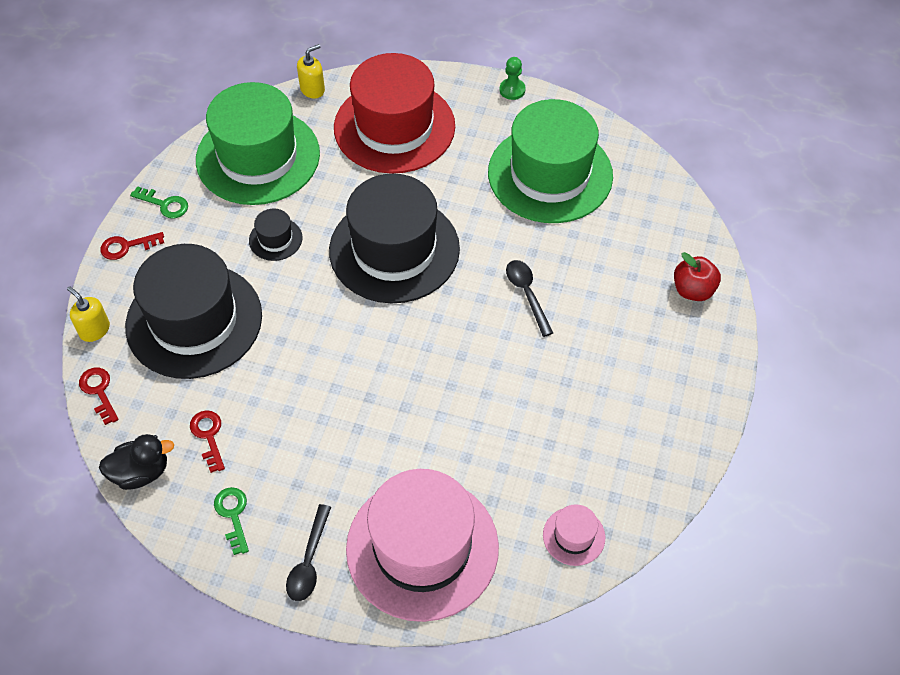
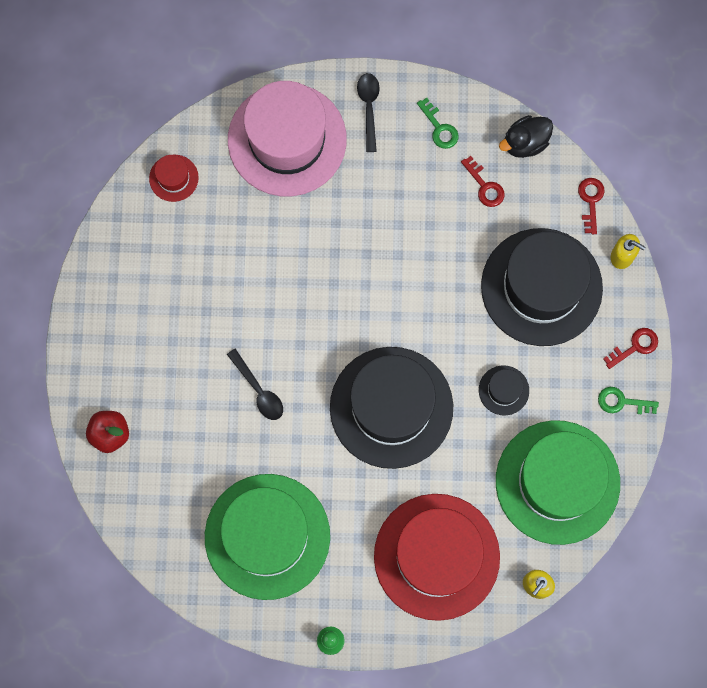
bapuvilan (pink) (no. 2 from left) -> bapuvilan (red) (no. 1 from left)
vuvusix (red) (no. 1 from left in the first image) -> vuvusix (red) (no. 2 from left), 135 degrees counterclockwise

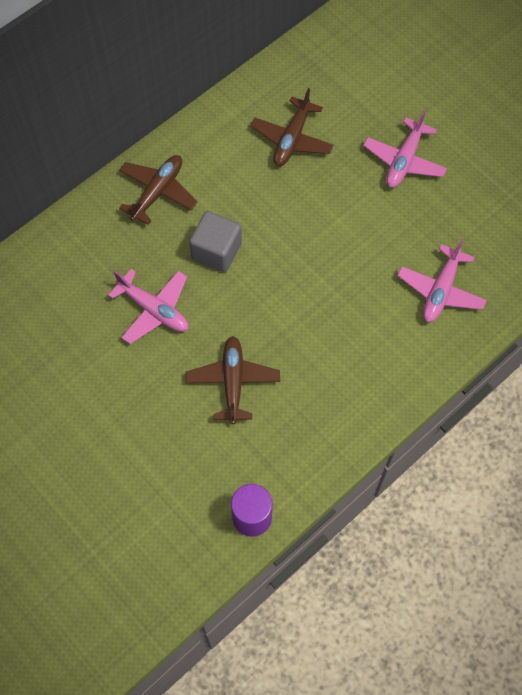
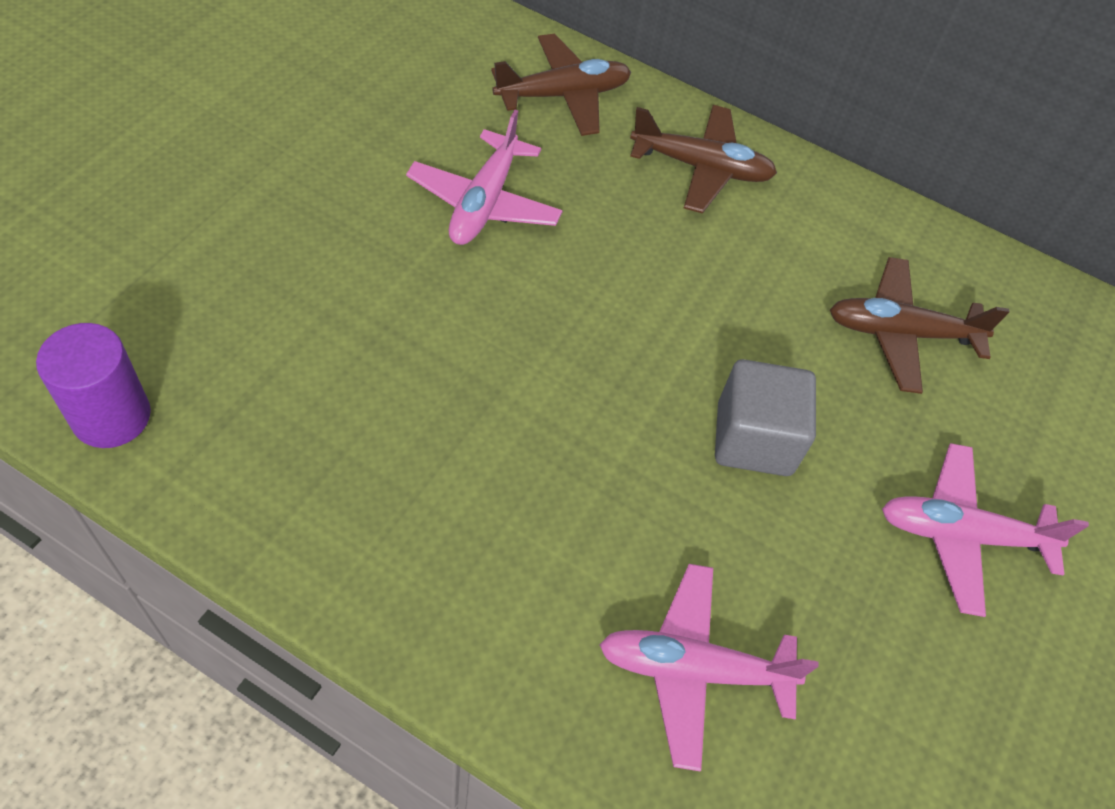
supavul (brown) (no. 2 from left in the first image) -> supavul (brown) (no. 1 from left), relocated
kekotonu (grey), relocated

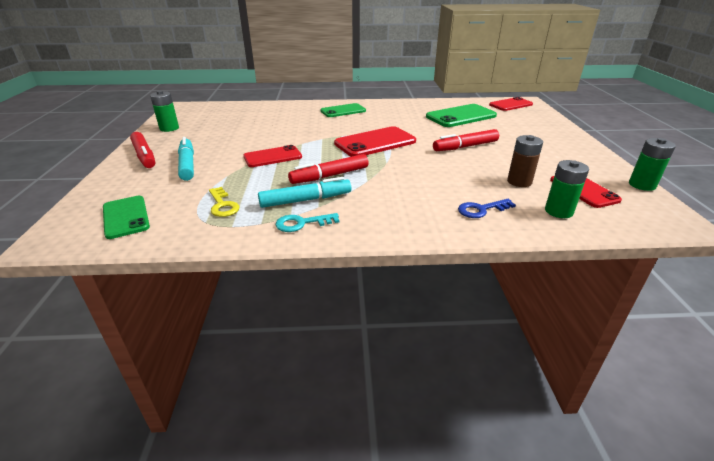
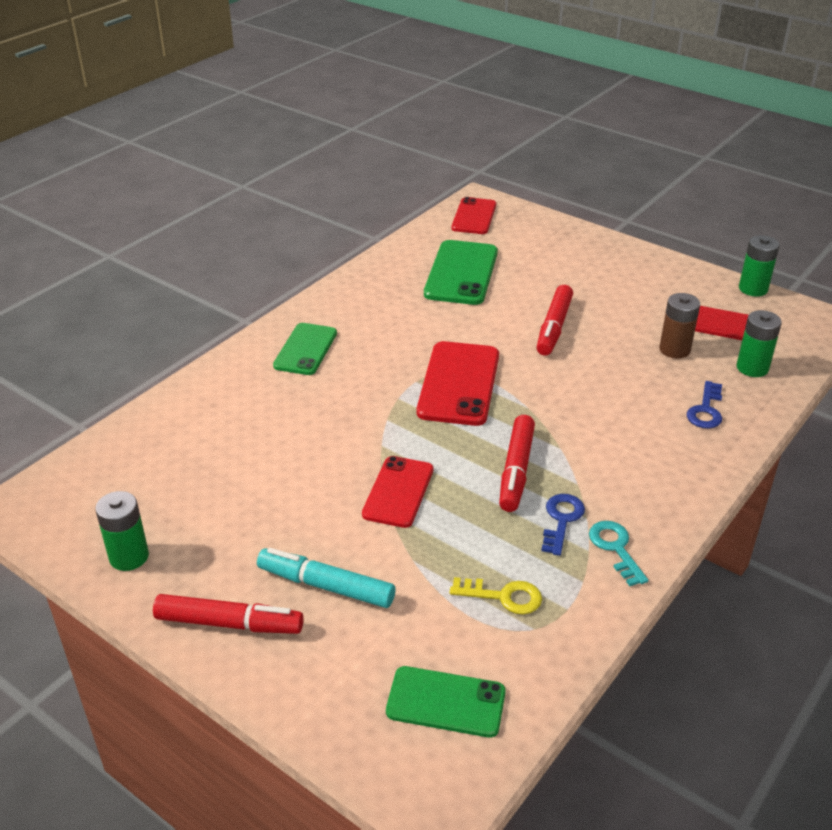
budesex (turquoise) (no. 2 from left) -> vuvusix (blue) (no. 1 from left)
vuvusix (turquoise), 135 degrees clockwise

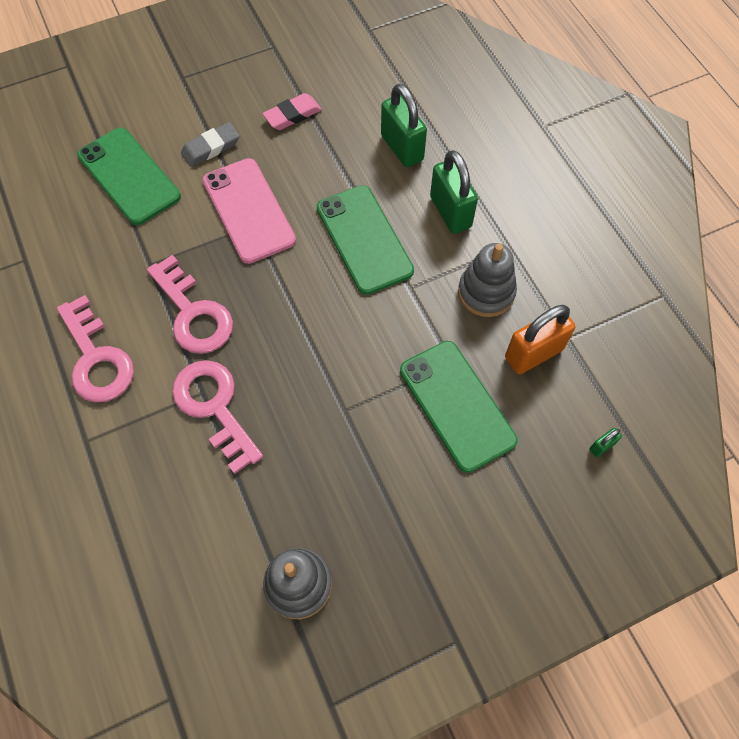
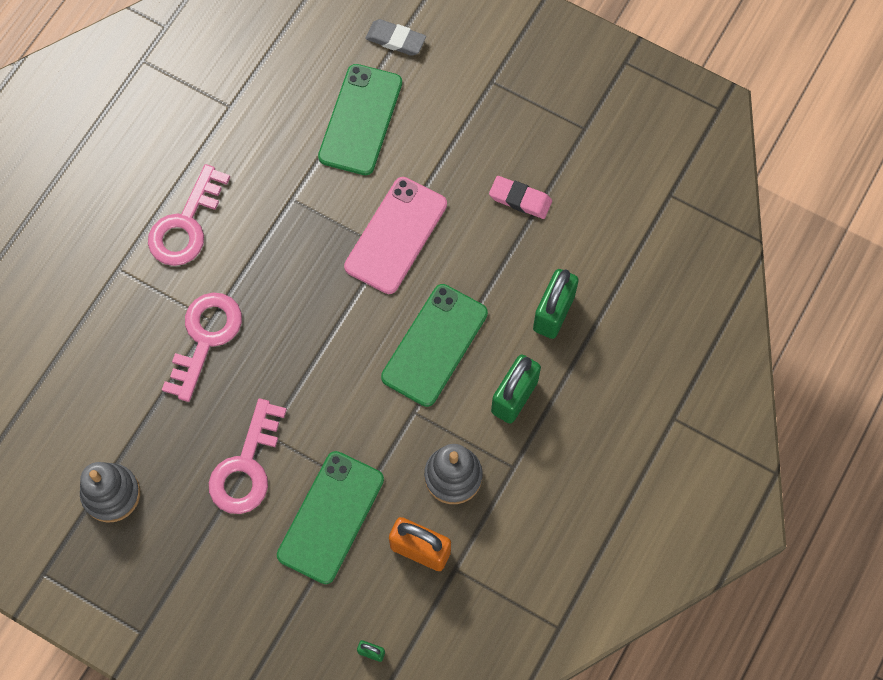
vuvusix (pink) (no. 2 from left in the first image) -> vuvusix (pink) (no. 3 from left), relocated
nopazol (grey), relocated

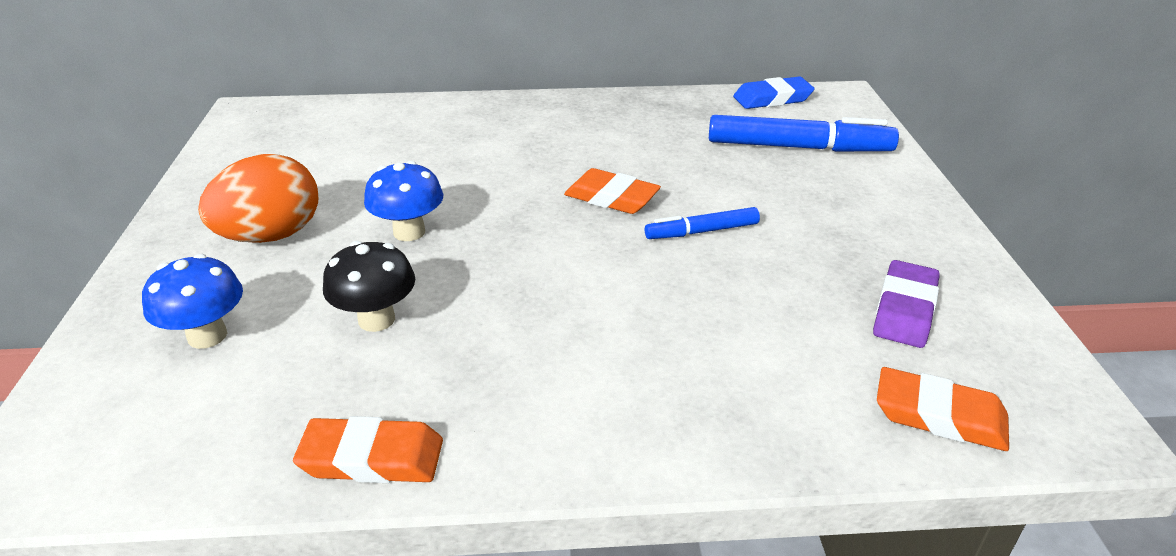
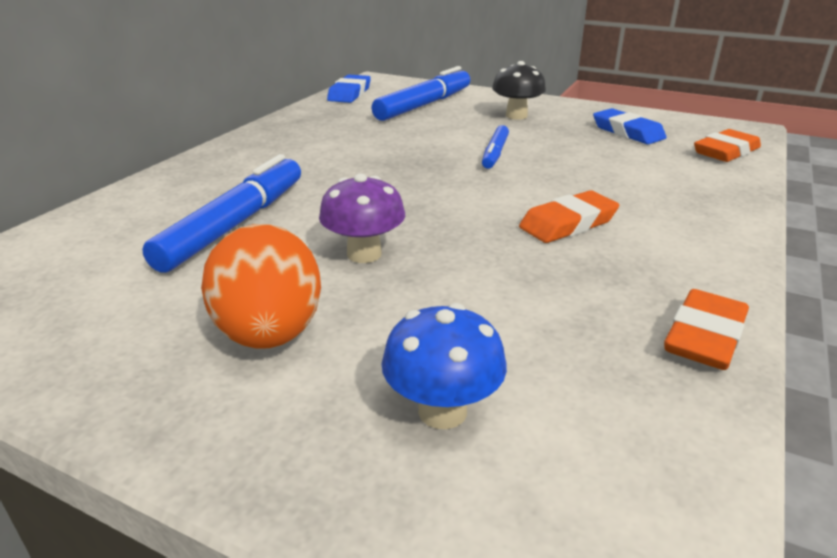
none -> budesex (blue) (no. 1 from left)
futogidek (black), relocated
nopazol (orange) (no. 2 from left in the first image) -> nopazol (orange) (no. 1 from left), relocated
futogidek (blue) (no. 2 from left) -> futogidek (purple)
nopazol (purple) -> nopazol (blue) (no. 2 from left)

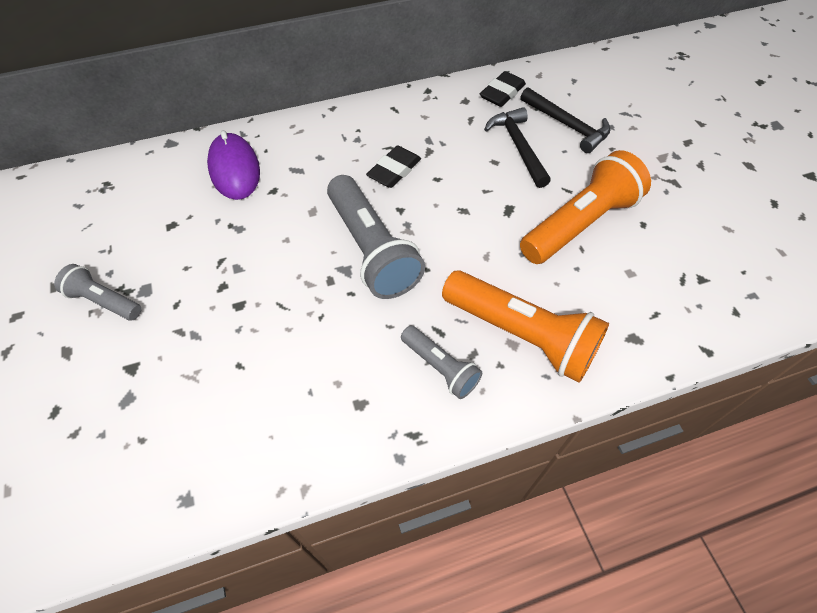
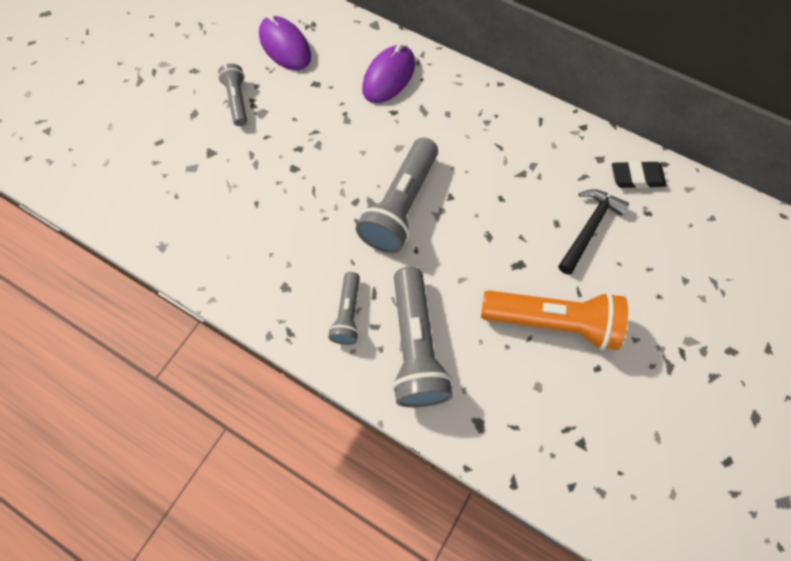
nopazol (black) (no. 1 from left) -> none
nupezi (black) (no. 2 from left) -> none
none -> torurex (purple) (no. 1 from left)
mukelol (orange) (no. 1 from left) -> mukelol (grey) (no. 4 from left)

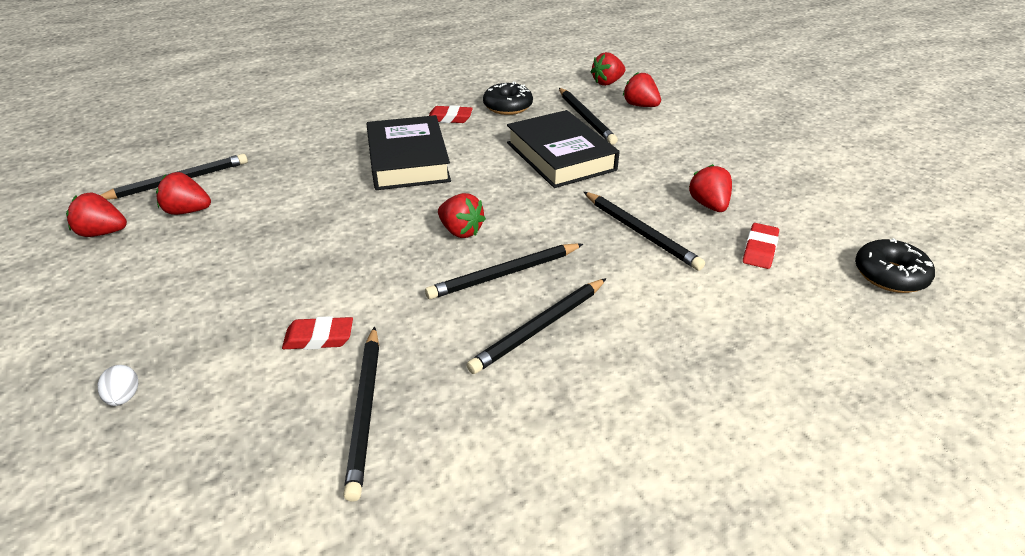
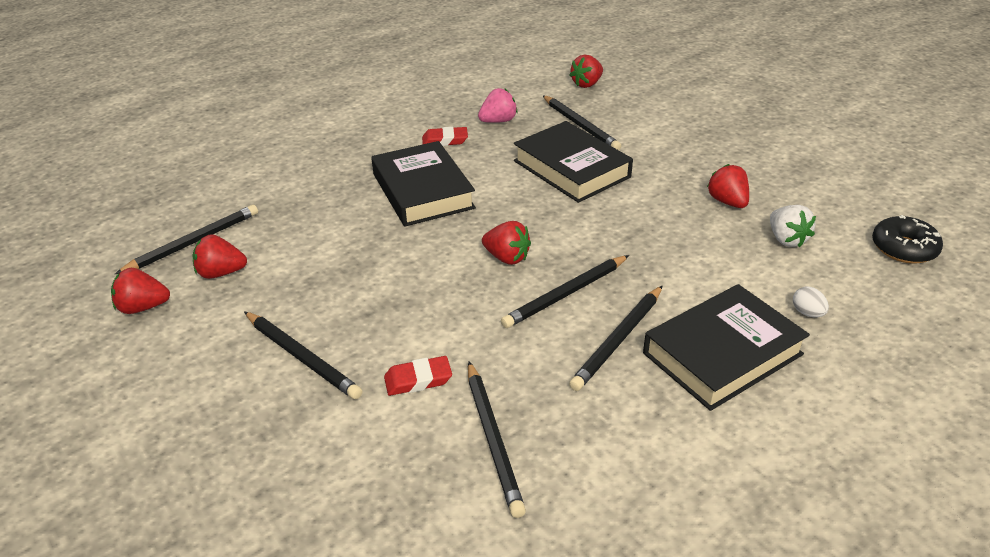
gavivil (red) (no. 5 from left) -> none
none -> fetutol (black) (no. 3 from left)
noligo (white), relocated
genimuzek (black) (no. 6 from left in the first image) -> genimuzek (black) (no. 2 from left), relocated
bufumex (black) (no. 1 from left) -> gavivil (pink)
nopazol (red) (no. 3 from left) -> gavivil (white)

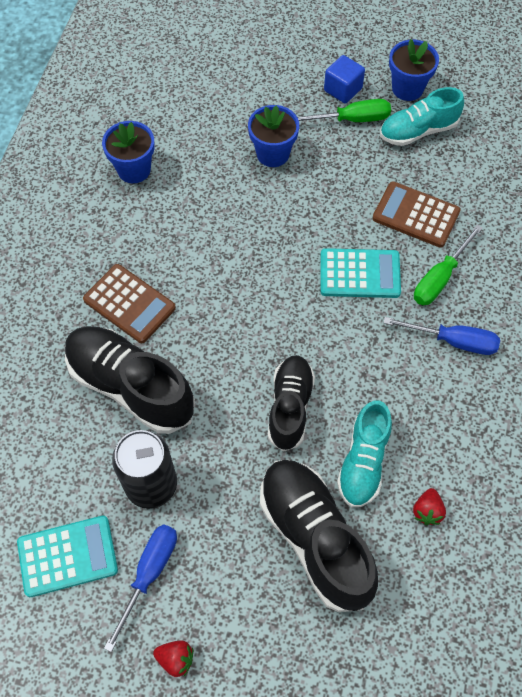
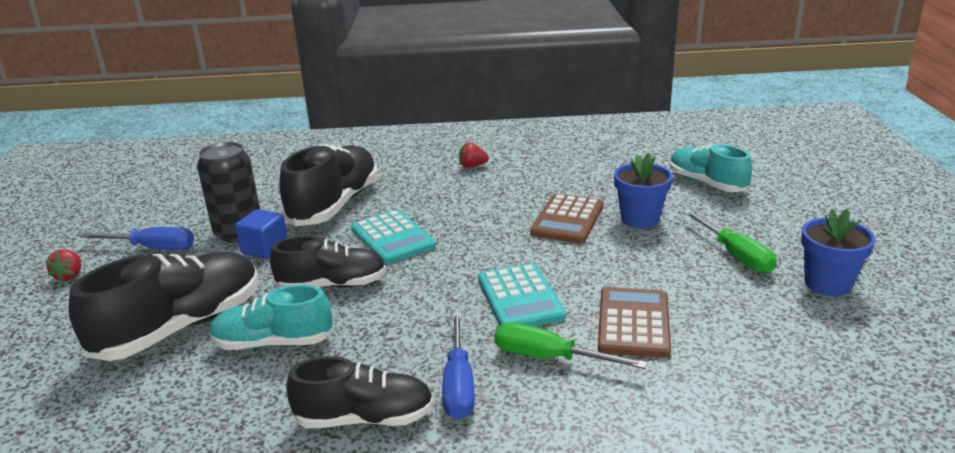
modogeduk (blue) (no. 1 from left) -> none
none -> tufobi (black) (no. 4 from left)
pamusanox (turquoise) (no. 1 from left), relocated
pamusanox (brown) (no. 1 from left), relocated
kekotonu (blue), relocated
tufobi (turquoise) (no. 2 from left), relocated
gavivil (red) (no. 2 from left), relocated

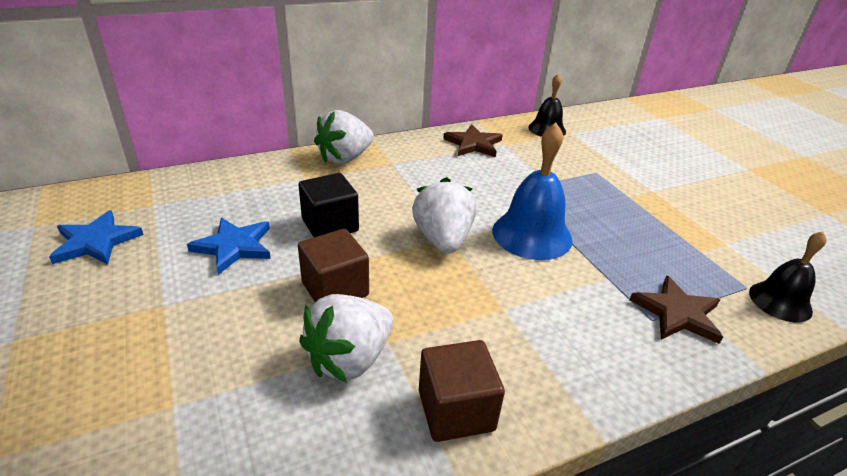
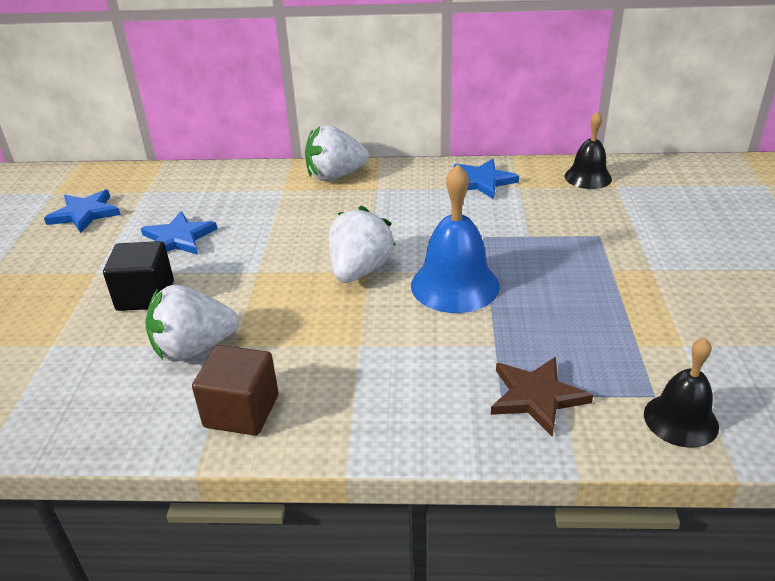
kekotonu (brown) (no. 1 from left) -> none
kekotonu (black), relocated
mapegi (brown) (no. 1 from left) -> mapegi (blue) (no. 3 from left)

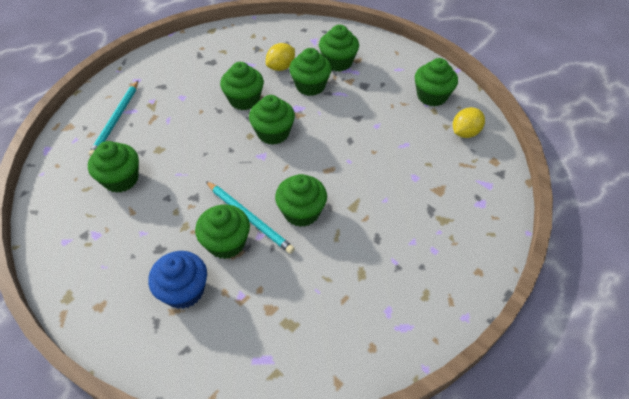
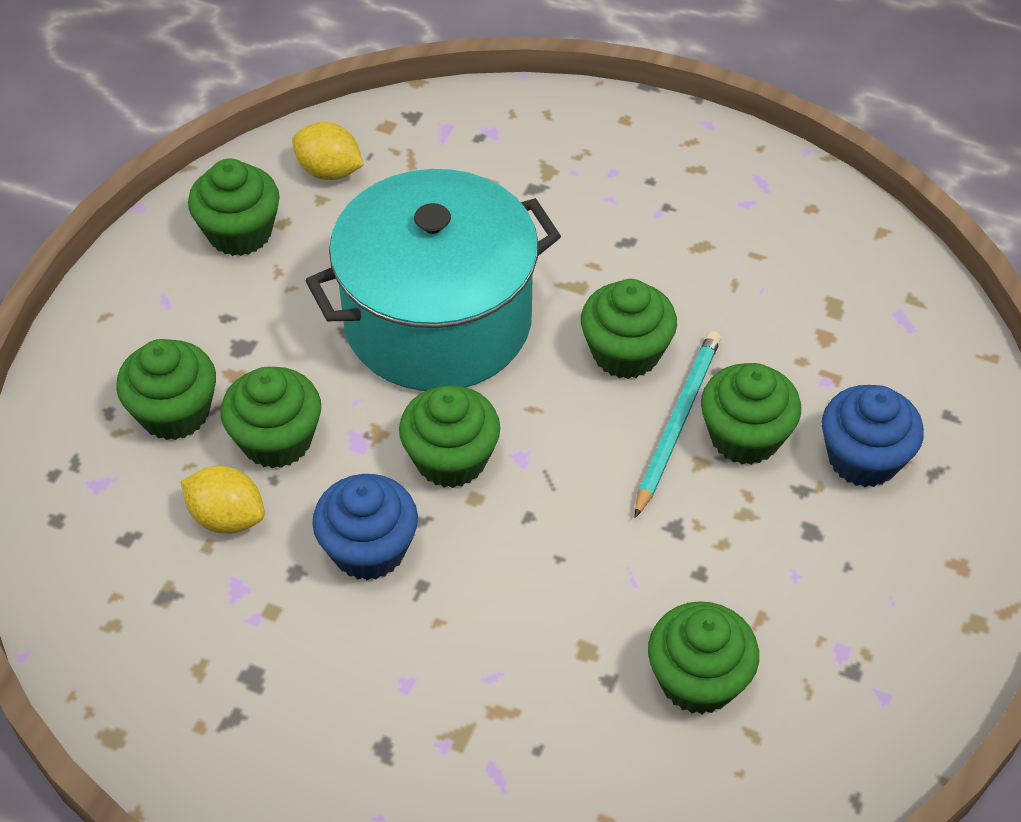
genimuzek (turquoise) (no. 1 from left) -> none
none -> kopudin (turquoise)
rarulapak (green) (no. 3 from left) -> rarulapak (blue) (no. 1 from left)

